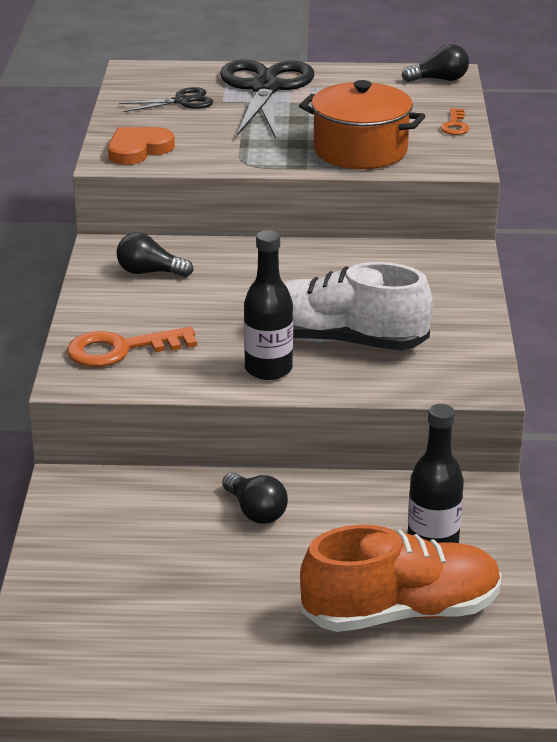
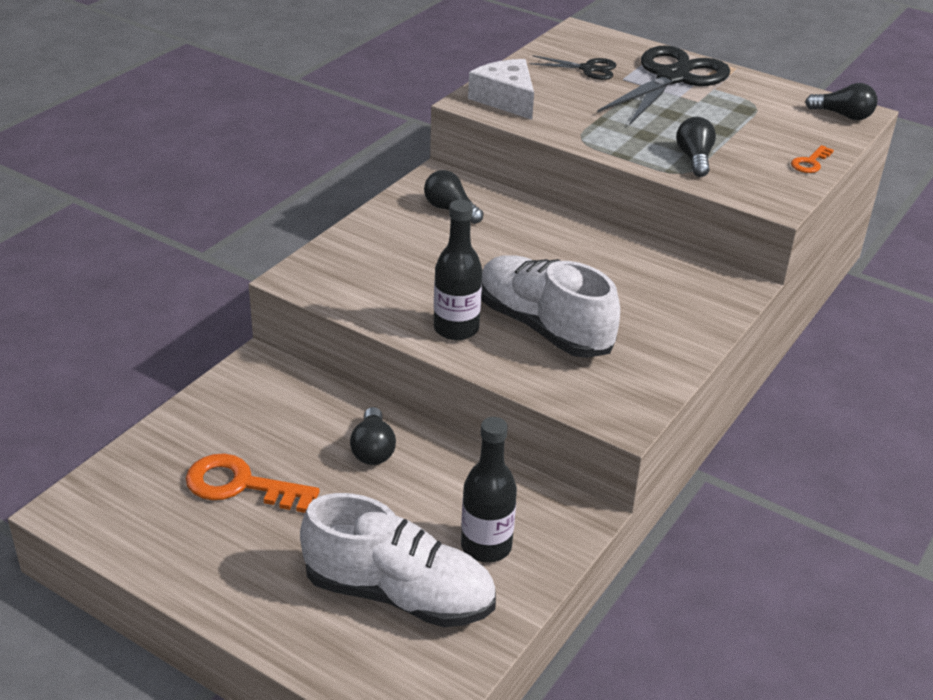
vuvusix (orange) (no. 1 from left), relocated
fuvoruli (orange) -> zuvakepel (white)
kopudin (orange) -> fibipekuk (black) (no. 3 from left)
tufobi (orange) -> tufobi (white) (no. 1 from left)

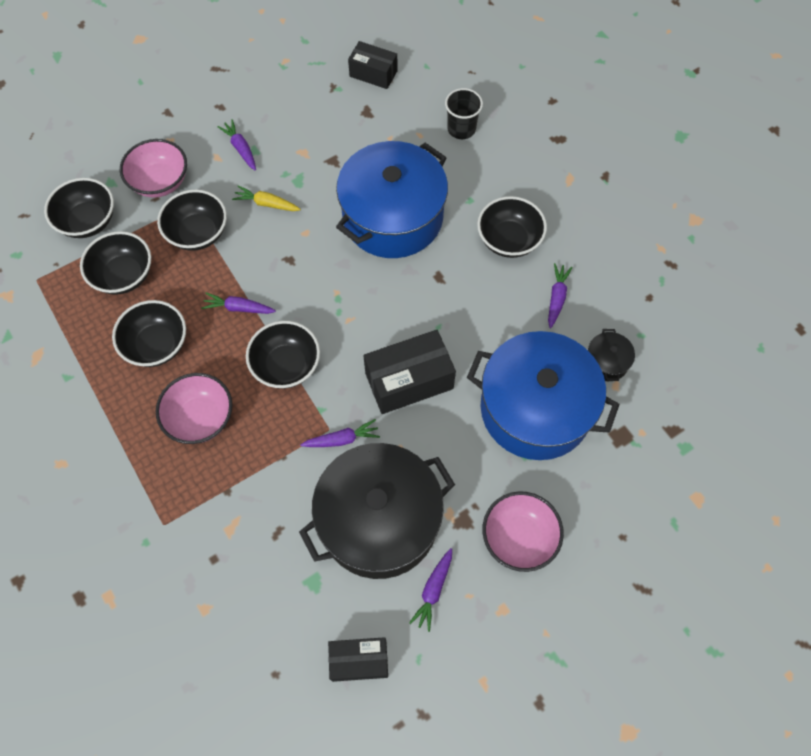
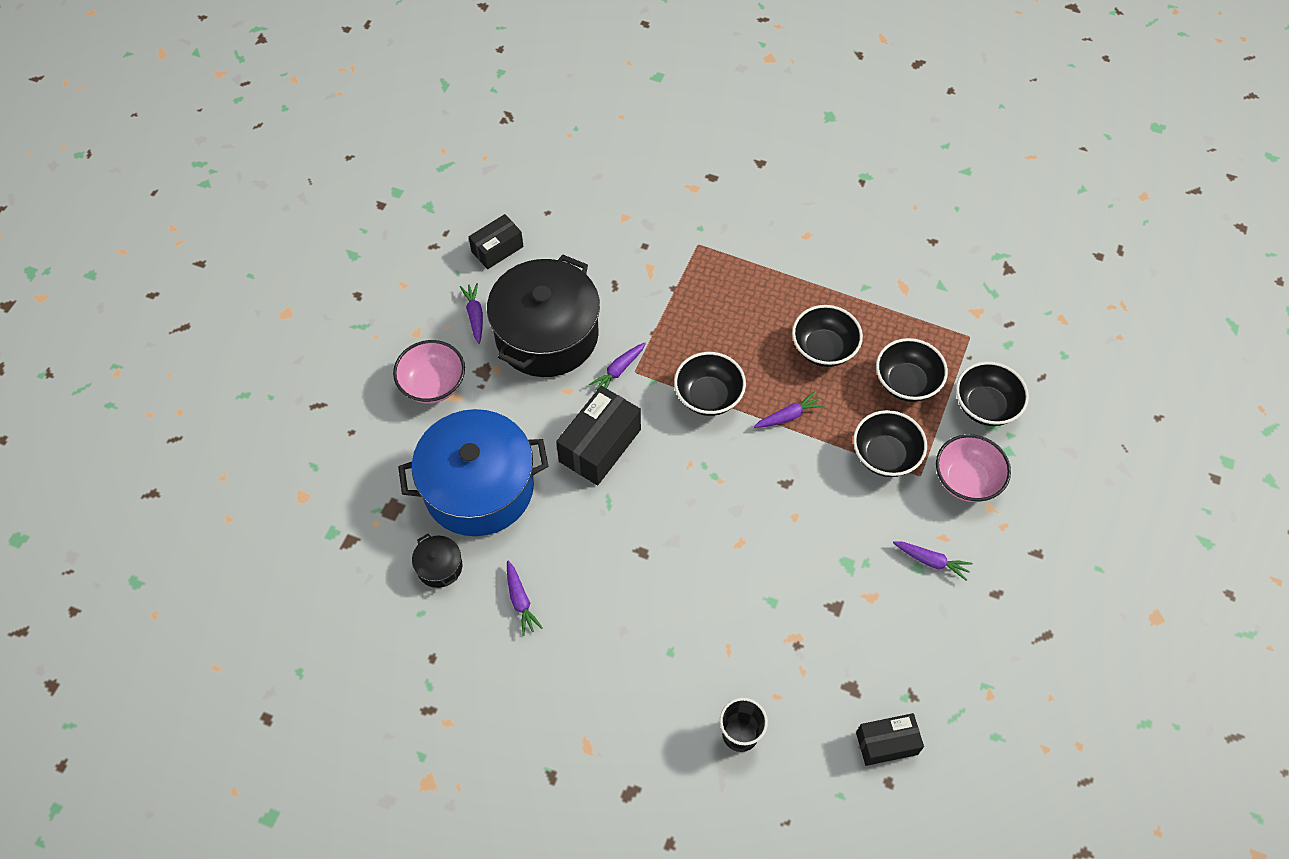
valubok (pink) (no. 2 from left) -> none
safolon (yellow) -> none
kopudin (blue) (no. 1 from left) -> none
valubok (black) (no. 6 from left) -> none

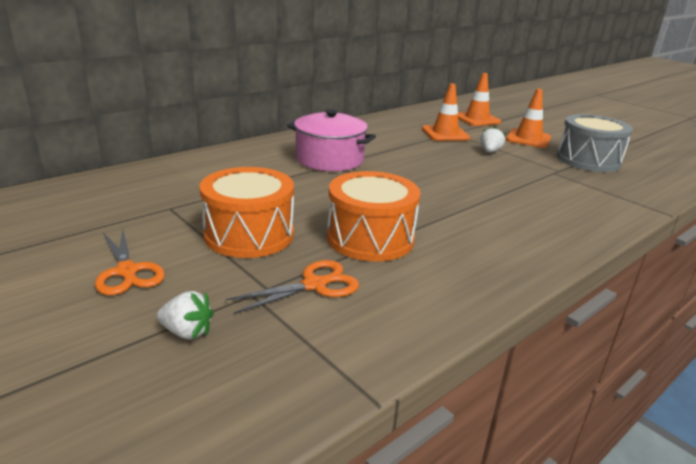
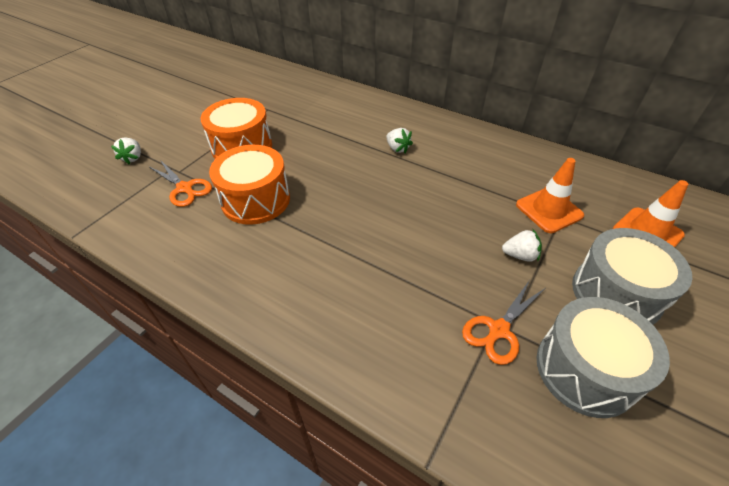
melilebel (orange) (no. 1 from left in the first image) -> melilebel (orange) (no. 2 from left), relocated
kopudin (pink) -> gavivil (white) (no. 2 from left)
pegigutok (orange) (no. 3 from left) -> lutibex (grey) (no. 2 from left)

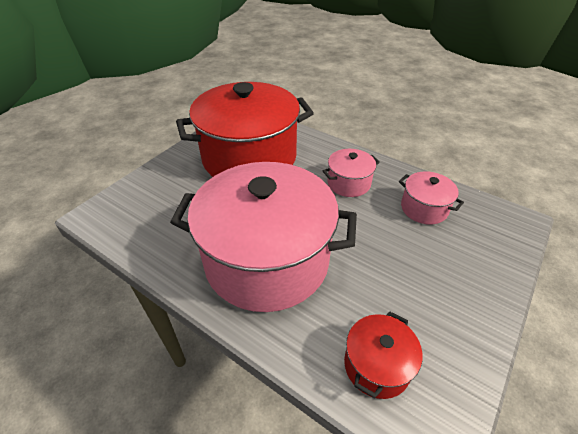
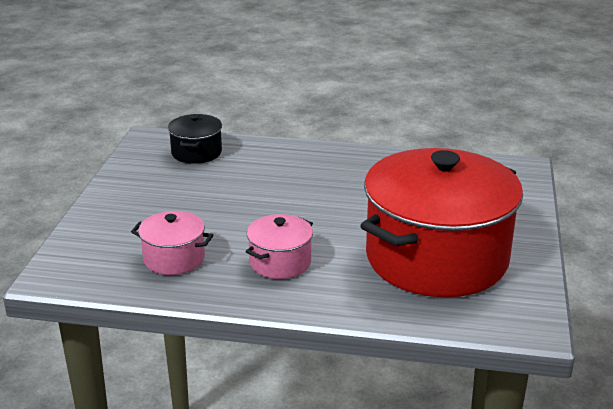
kopudin (pink) (no. 1 from left) -> none
kopudin (red) (no. 2 from left) -> kopudin (black)

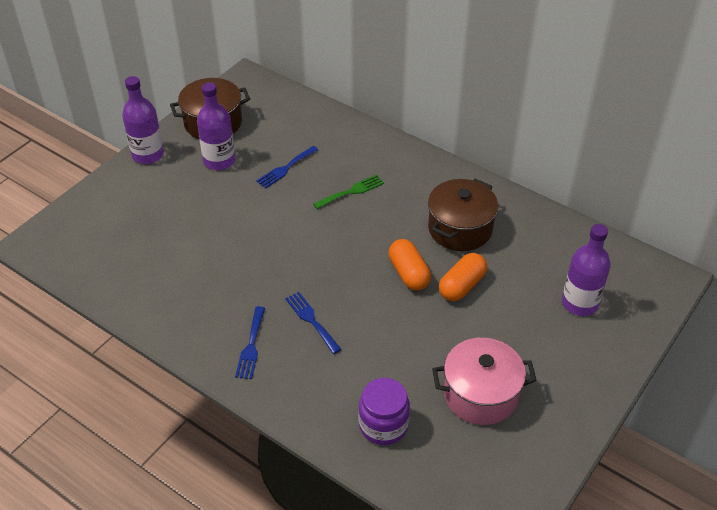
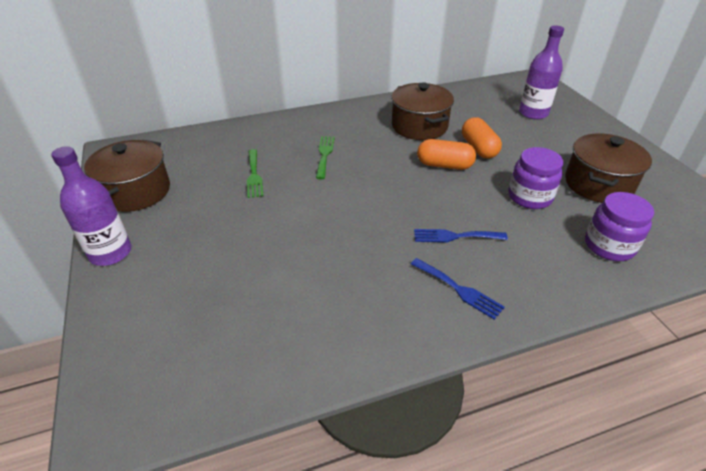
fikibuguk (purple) (no. 2 from left) -> none
none -> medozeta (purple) (no. 1 from left)
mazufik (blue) (no. 2 from left) -> mazufik (green) (no. 1 from left)
kopudin (pink) -> kopudin (brown) (no. 3 from left)

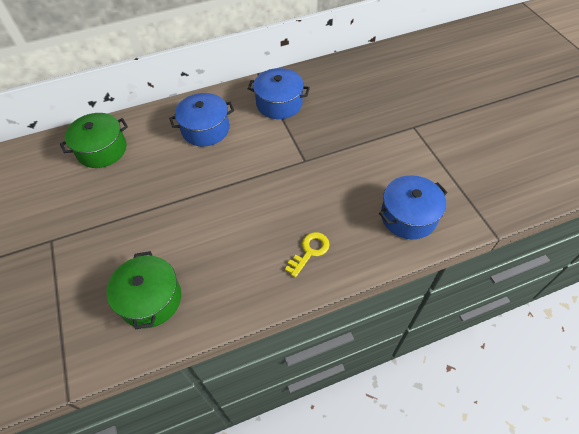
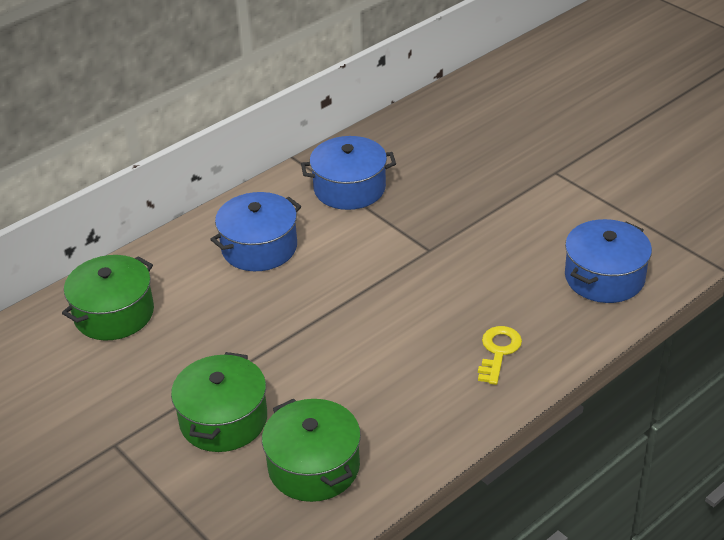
none -> kopudin (green) (no. 2 from left)

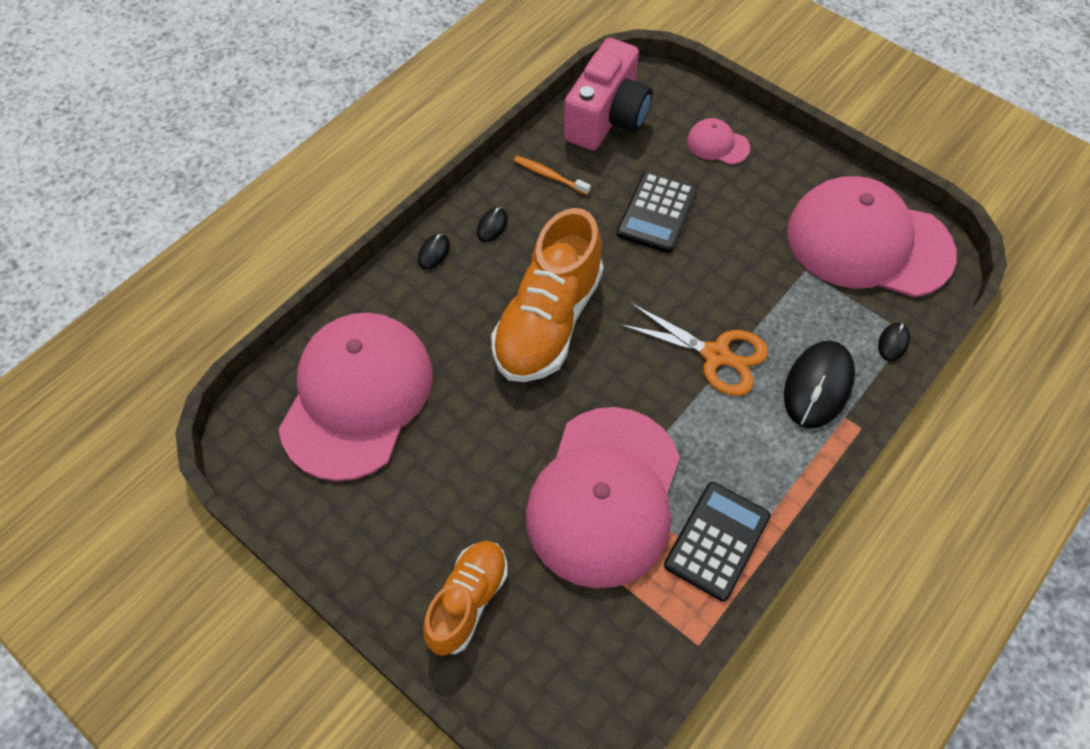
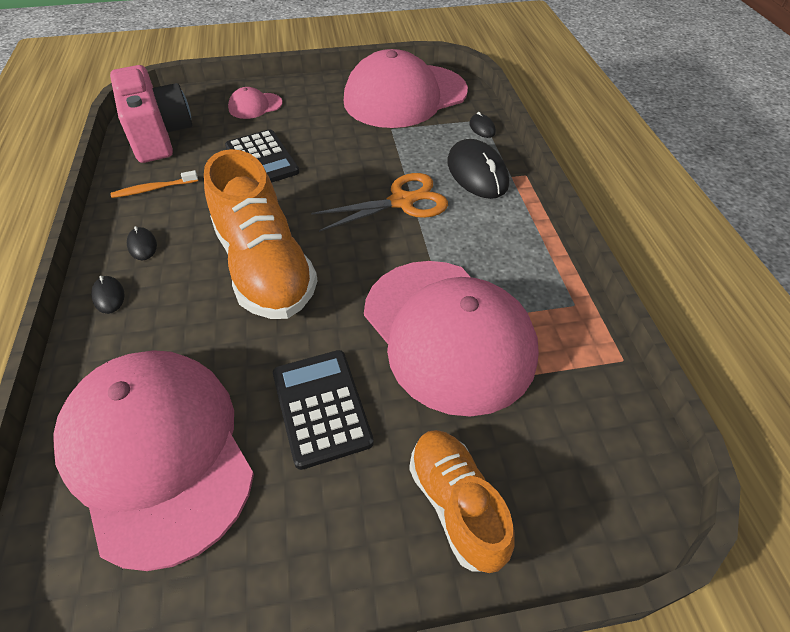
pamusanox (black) (no. 2 from left), relocated

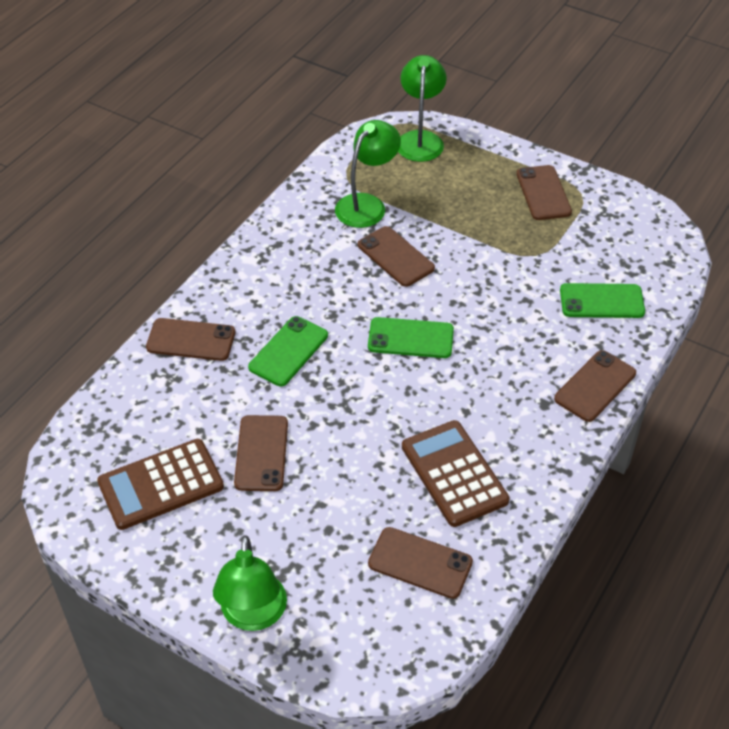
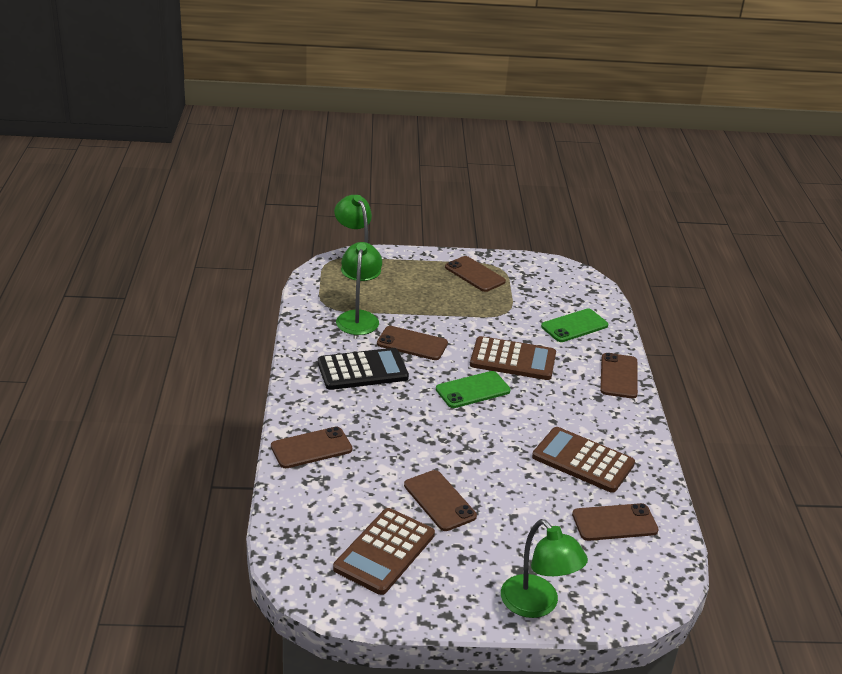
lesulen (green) (no. 1 from left) -> none
none -> pamusanox (black)
none -> pamusanox (brown) (no. 2 from left)

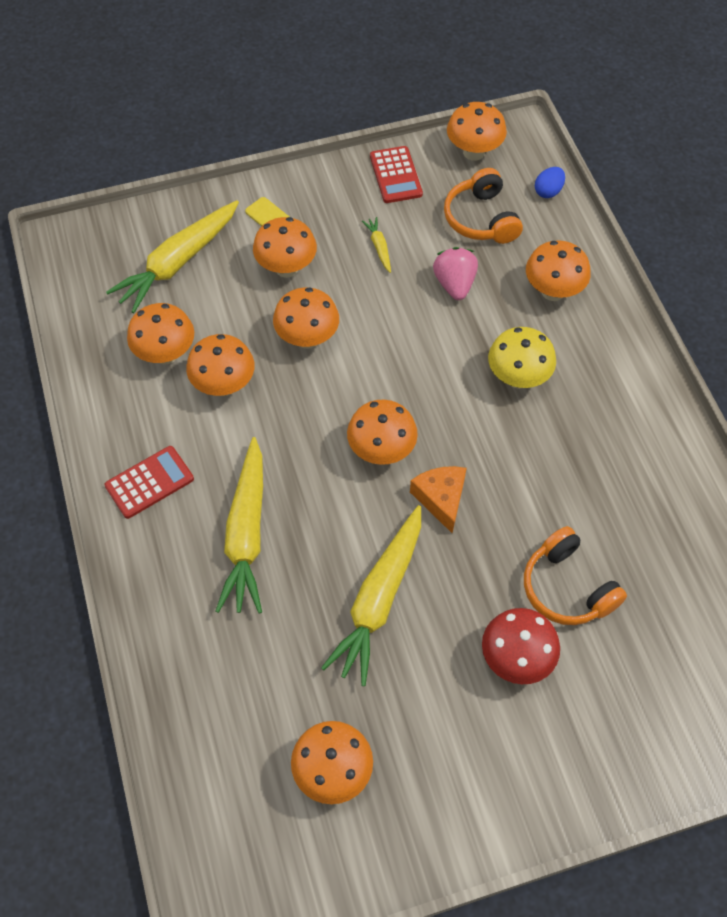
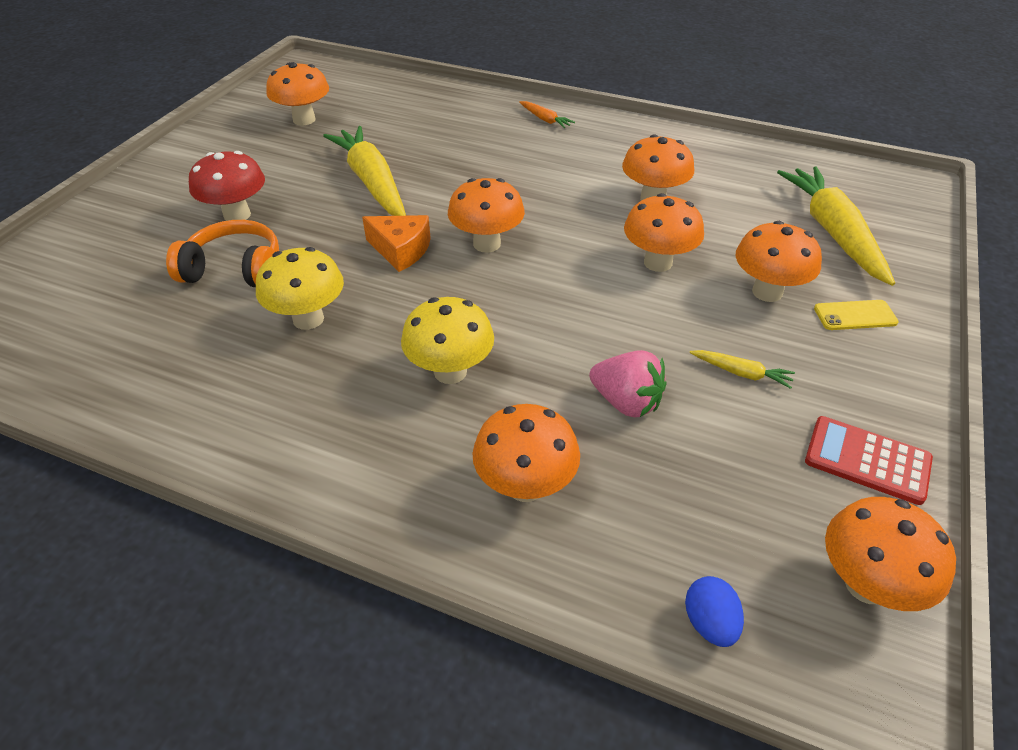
pamusanox (red) (no. 1 from left) -> none
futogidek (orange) (no. 1 from left) -> none
safolon (yellow) (no. 2 from left) -> none
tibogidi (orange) (no. 1 from left) -> none
none -> futogidek (yellow) (no. 1 from left)
none -> safolon (orange)

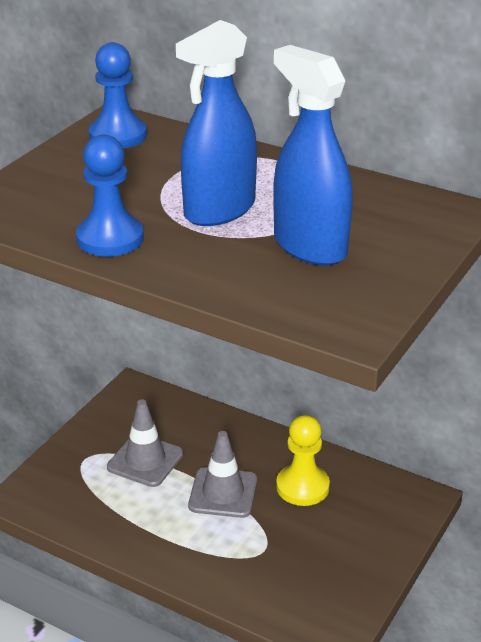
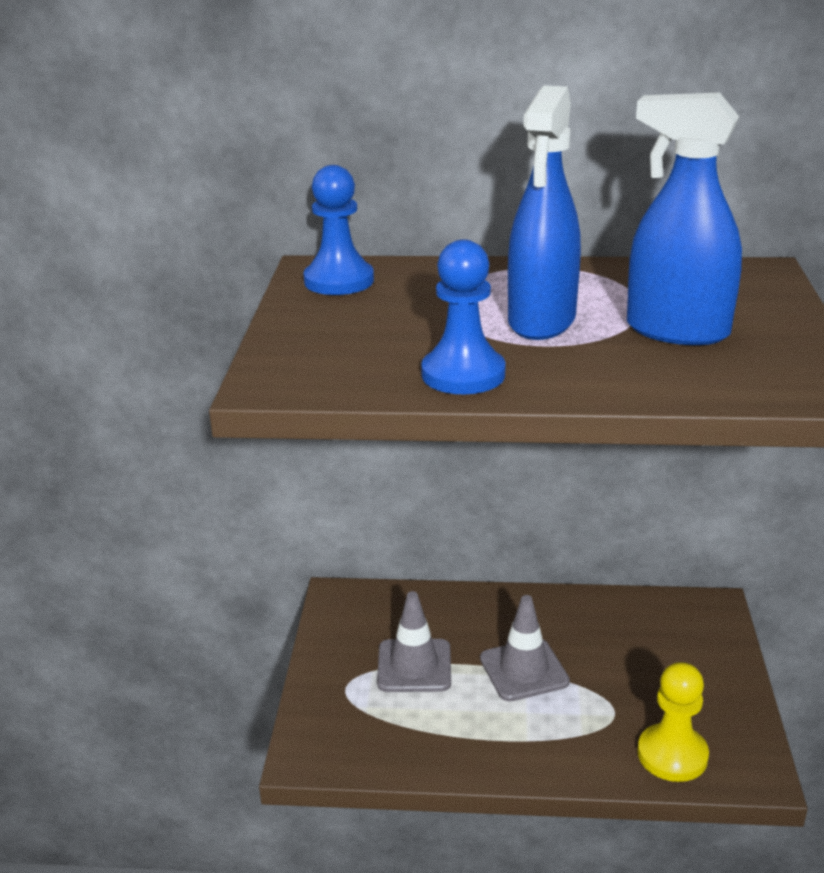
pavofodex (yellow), relocated

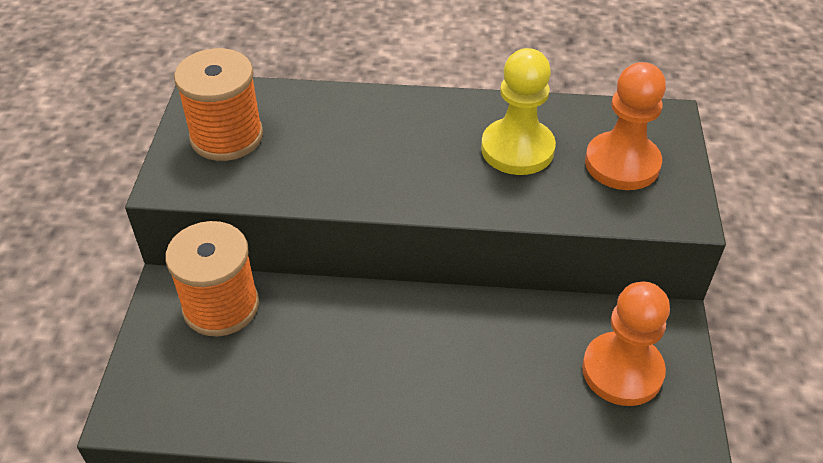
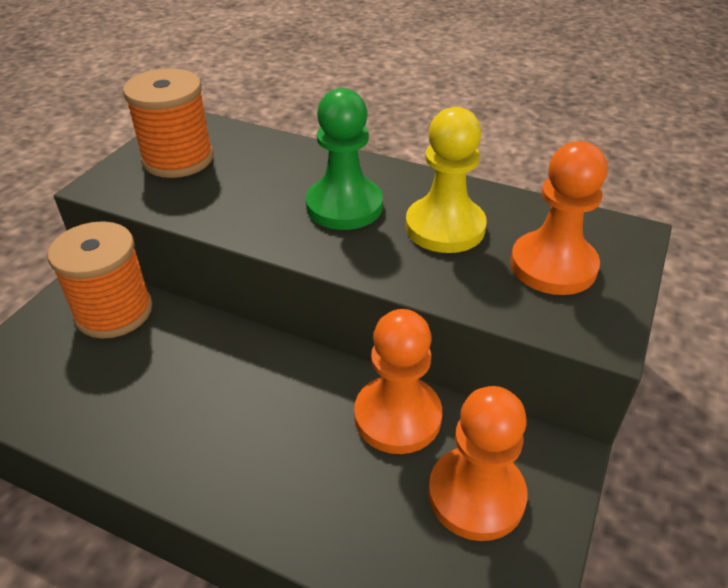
none -> pavofodex (green)
none -> pavofodex (orange) (no. 1 from left)

